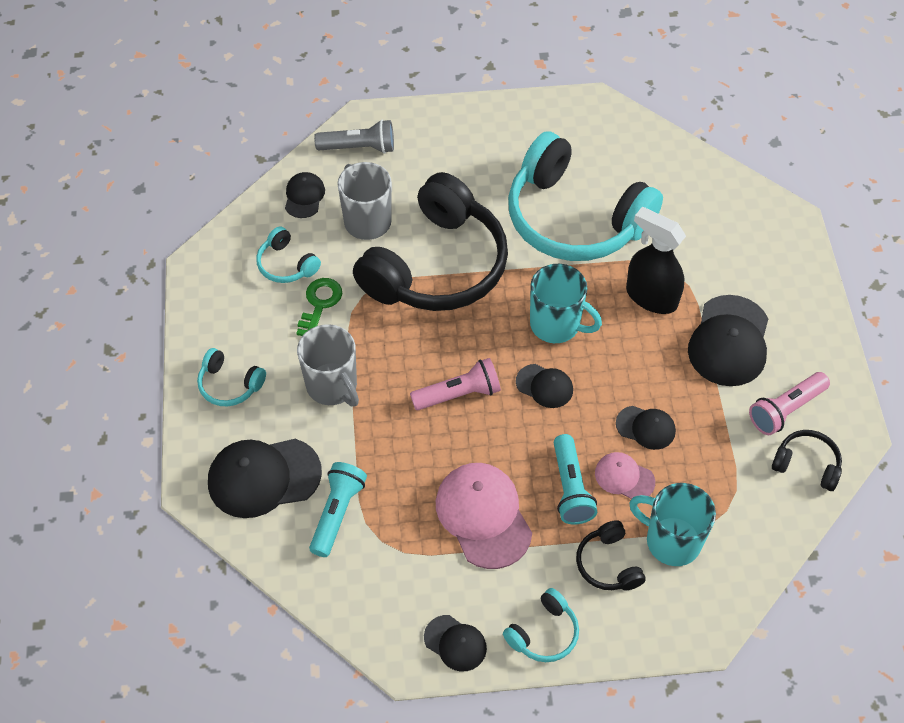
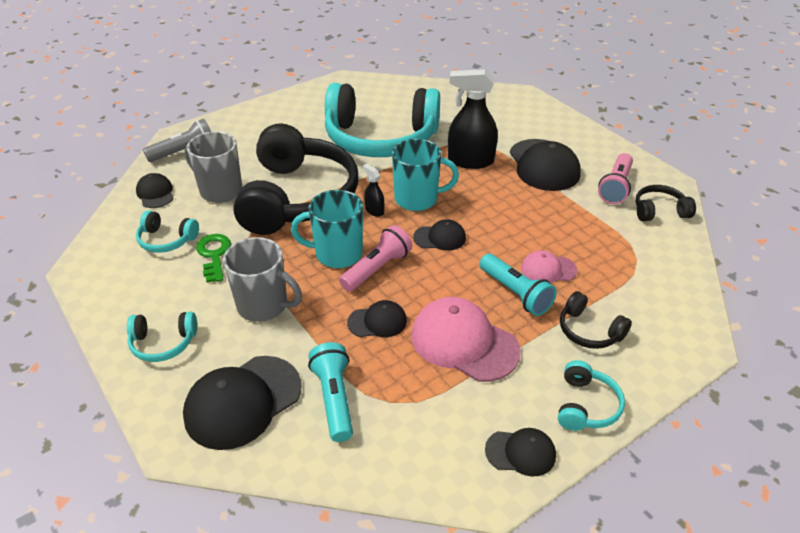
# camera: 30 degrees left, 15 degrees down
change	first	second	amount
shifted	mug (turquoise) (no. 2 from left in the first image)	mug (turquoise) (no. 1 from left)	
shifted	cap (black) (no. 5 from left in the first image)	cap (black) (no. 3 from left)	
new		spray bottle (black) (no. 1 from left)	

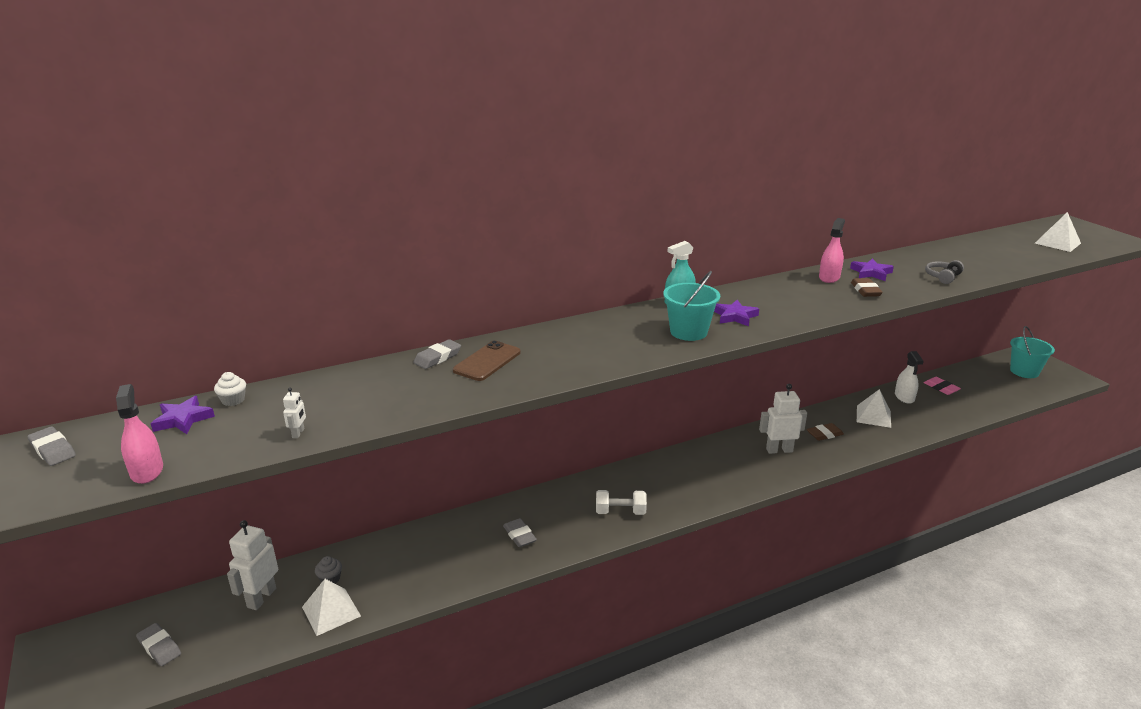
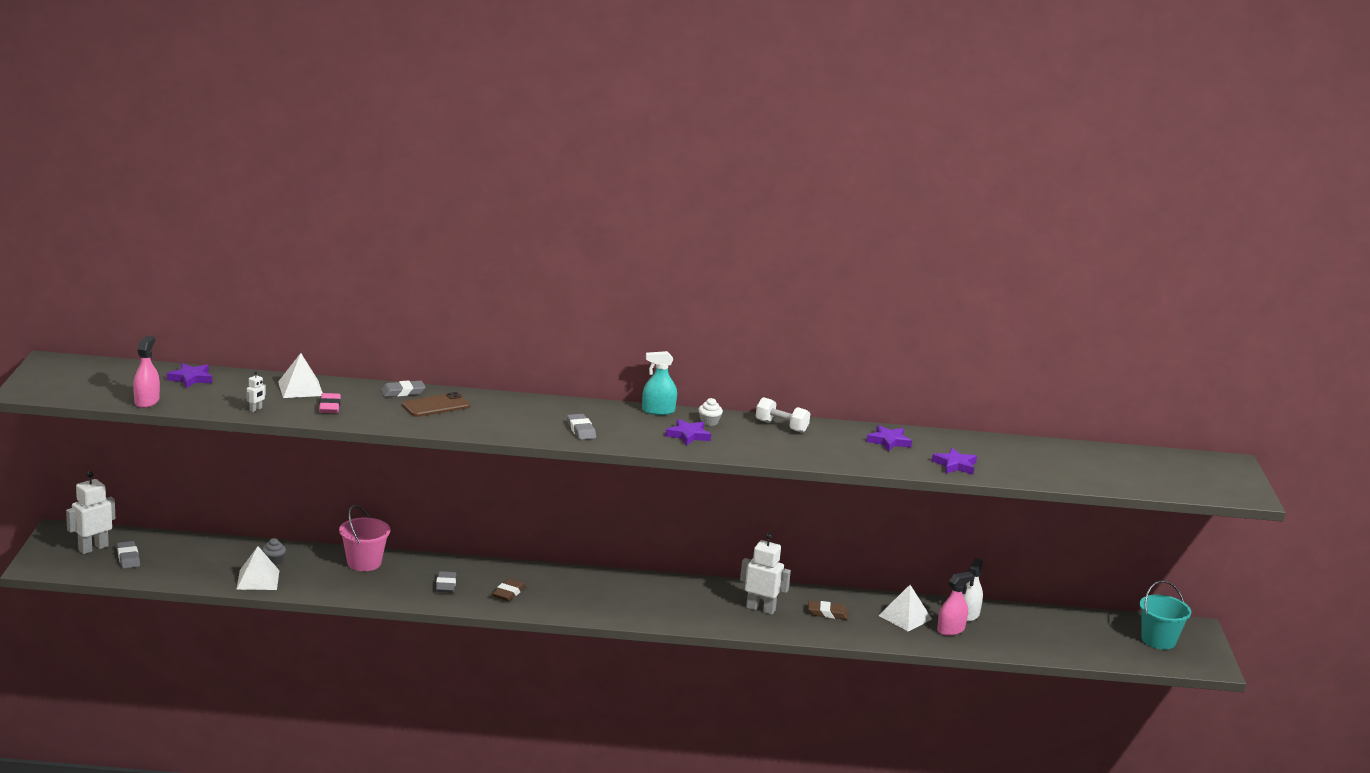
# camera: 25 degrees right, 5 degrees down
change	first	second	amount
shifted	robot (white) (no. 1 from left)		
shifted	pyramid (white) (no. 3 from left in the first image)	pyramid (white) (no. 2 from left)	
shifted	eraser (pink)		
new		bucket (pink)	
shifted	eraser (brown) (no. 2 from left in the first image)	eraser (brown) (no. 1 from left)	
shifted	eraser (grey) (no. 1 from left in the first image)	eraser (grey) (no. 4 from left)	
shifted	cupcake (white)		
shifted	dumbbell (white)		
swapped	headphones (grey)	star (purple) (no. 4 from left)	
shifted	spray bottle (pink) (no. 2 from left)		
gone	bucket (turquoise) (no. 1 from left)		

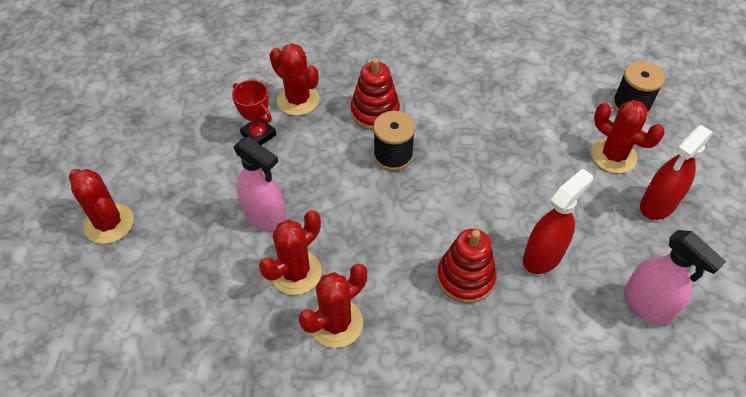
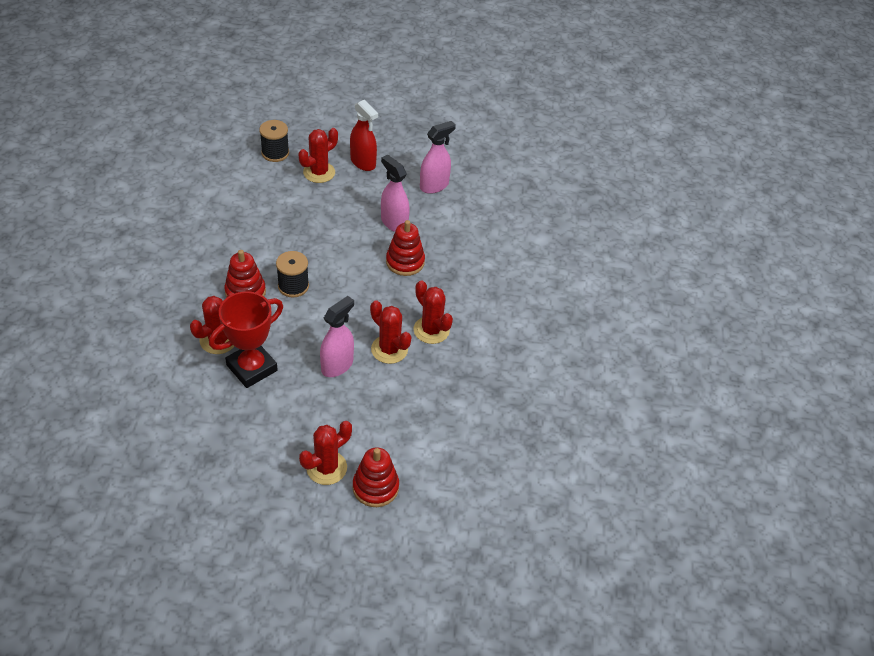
# camera: 90 degrees left, 5 degrees down
change	first	second	amount
scaled	trophy (red)		x1.71
new		stacking toy (red) (no. 2 from left)	
repainted	spray bottle (red) (no. 1 from left)	spray bottle (pink) (no. 2 from left)	

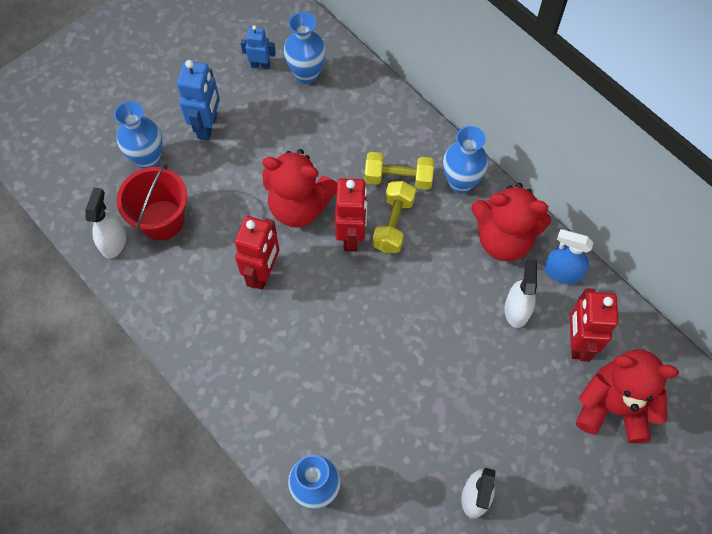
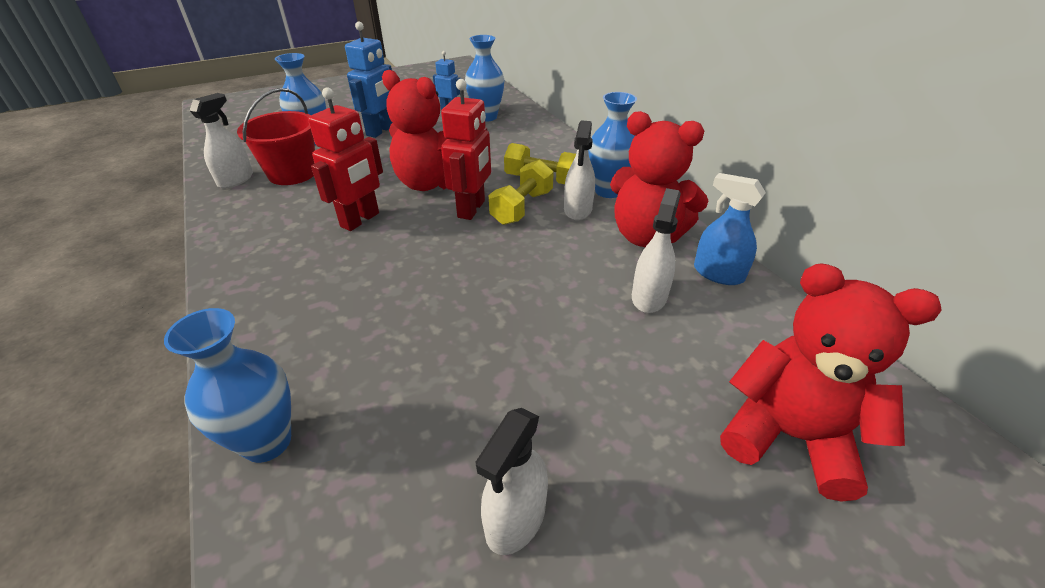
# camera: 15 degrees right, 25 degrees down
change	first	second	amount
new		spray bottle (white) (no. 3 from left)	
gone	robot (red) (no. 3 from left)		

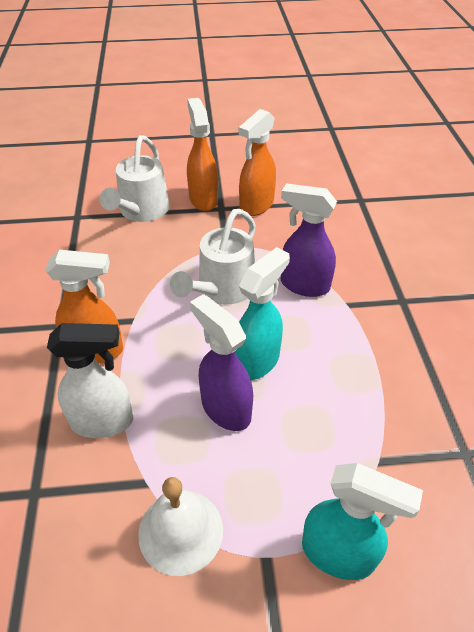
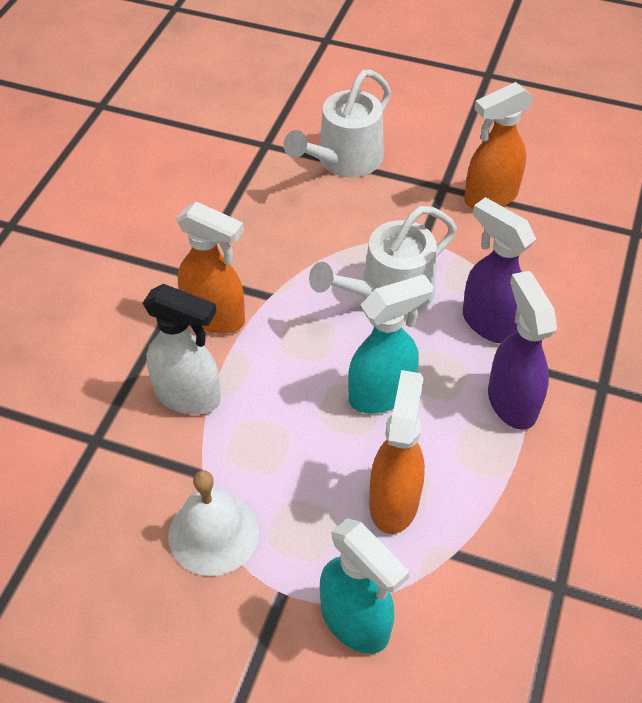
# camera: 25 degrees right, 5 degrees up
change	first	second	amount
shifted	spray bottle (orange) (no. 2 from left)		
shifted	spray bottle (purple) (no. 1 from left in the first image)	spray bottle (purple) (no. 2 from left)	

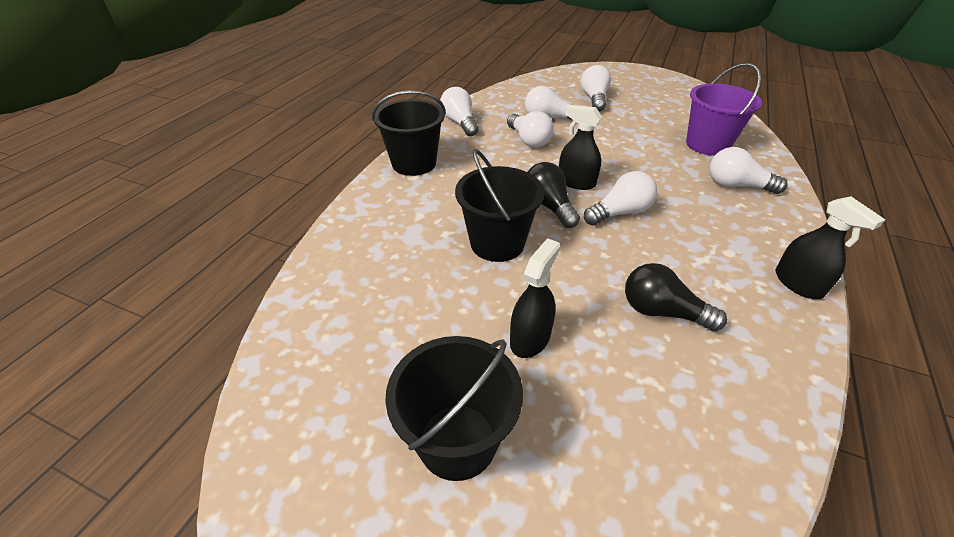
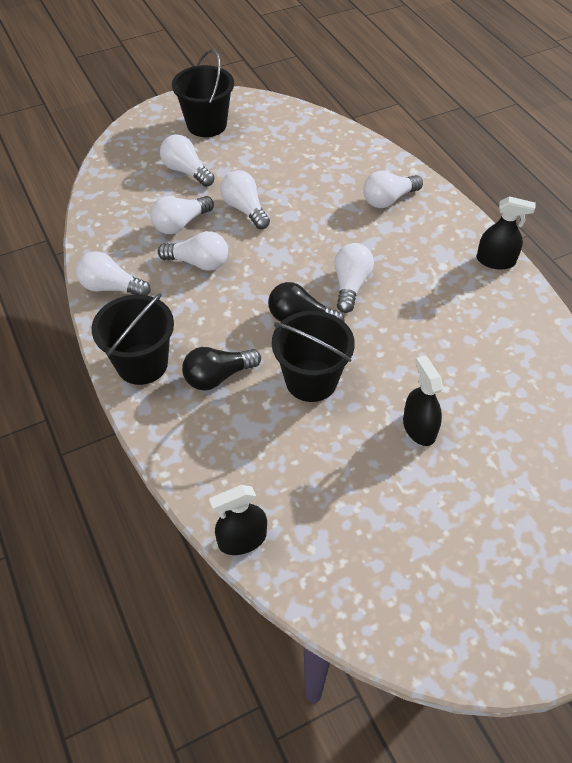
# camera: 50 degrees left, 10 degrees up
change	first	second	amount
shifted	bucket (black) (no. 2 from left)		
shifted	light bulb (black) (no. 2 from left in the first image)	light bulb (black) (no. 1 from left)	
shifted	spray bottle (black) (no. 2 from left in the first image)	spray bottle (black) (no. 1 from left)	
new		light bulb (white) (no. 5 from left)	
gone	bucket (purple)		

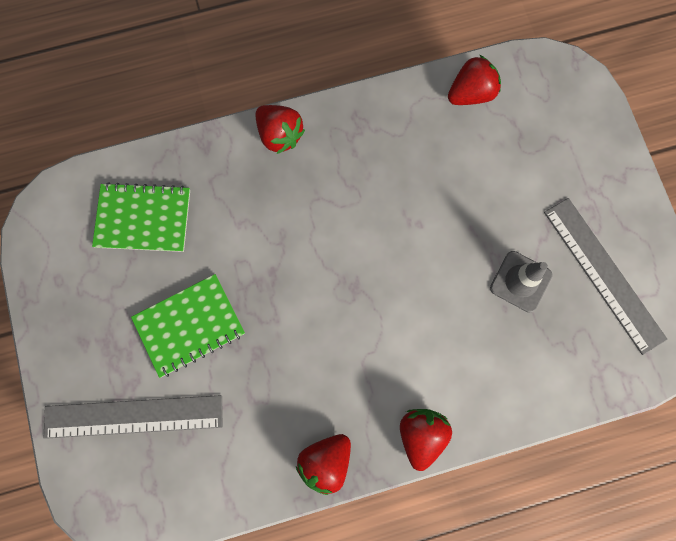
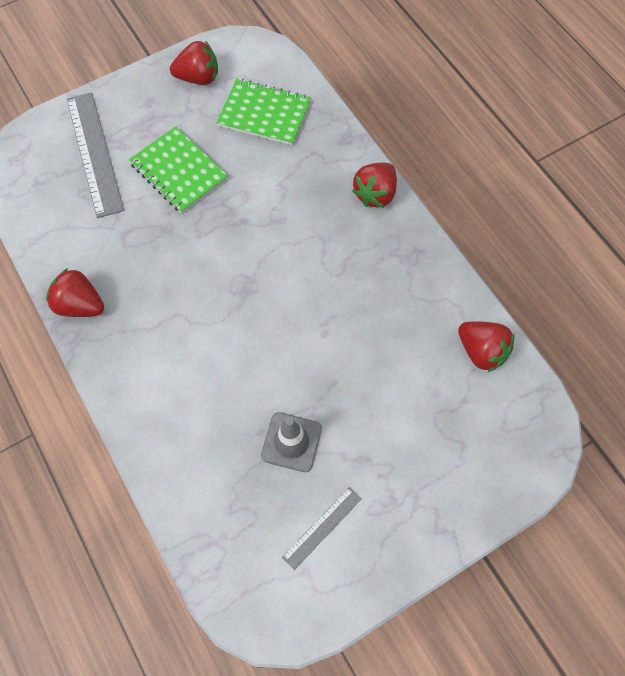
# camera: 75 degrees right, 10 degrees down
change	first	second	amount
shifted	strawberry (red) (no. 3 from left in the first image)	strawberry (red) (no. 2 from left)	
rotated	notebook (green) (no. 1 from left in the first image)	notebook (green) (no. 2 from left)	60 degrees counterclockwise
scaled	ruler (grey) (no. 2 from left)		x0.52

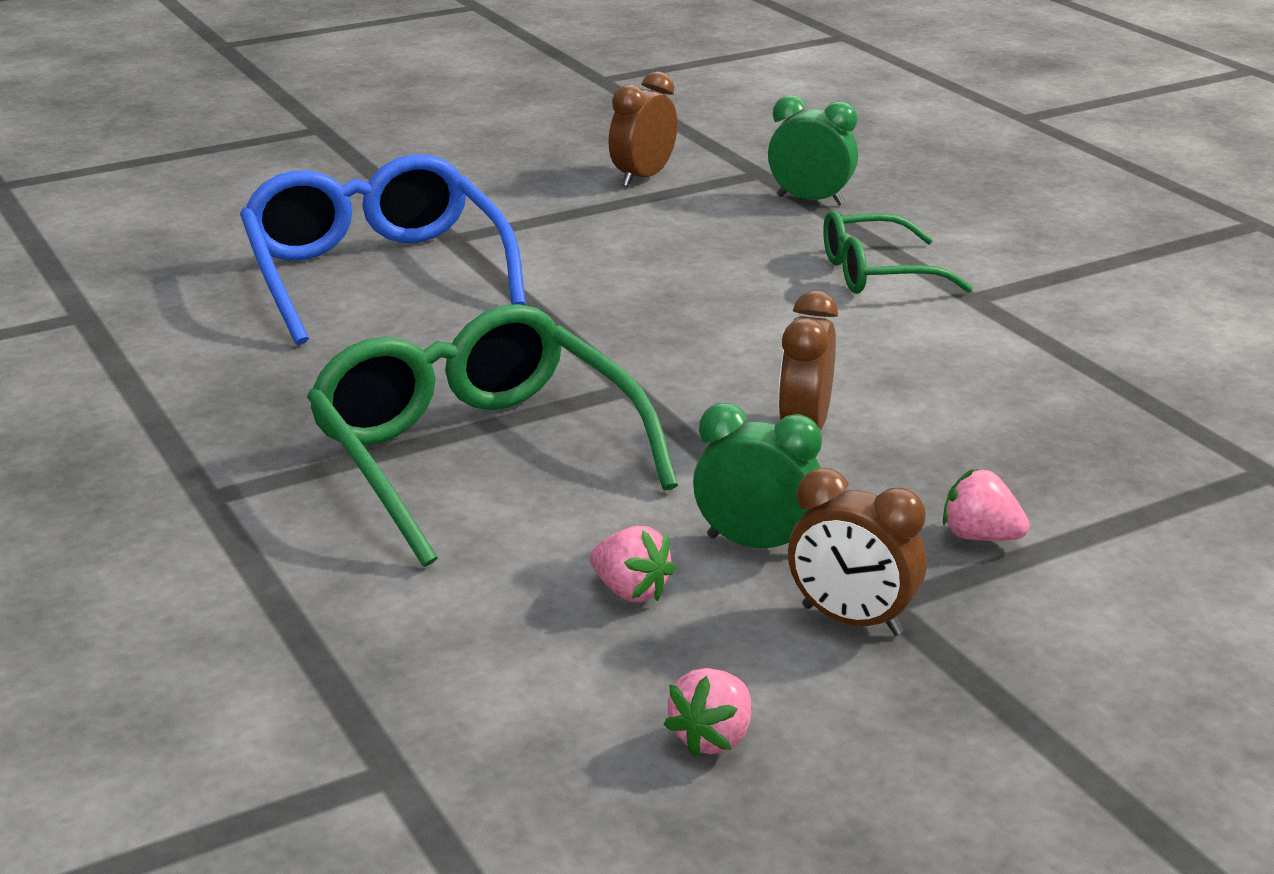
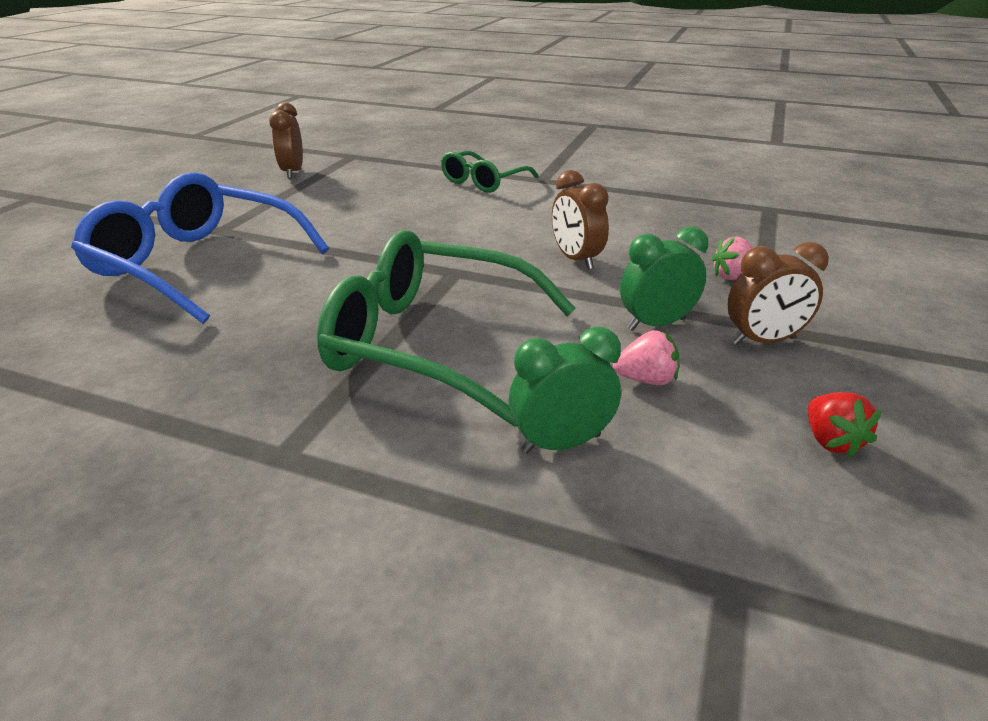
# camera: 40 degrees left, 5 degrees up
change	first	second	amount
shifted	clock (green) (no. 2 from left in the first image)	clock (green) (no. 1 from left)	
repainted	strawberry (pink) (no. 2 from left)	strawberry (red)	

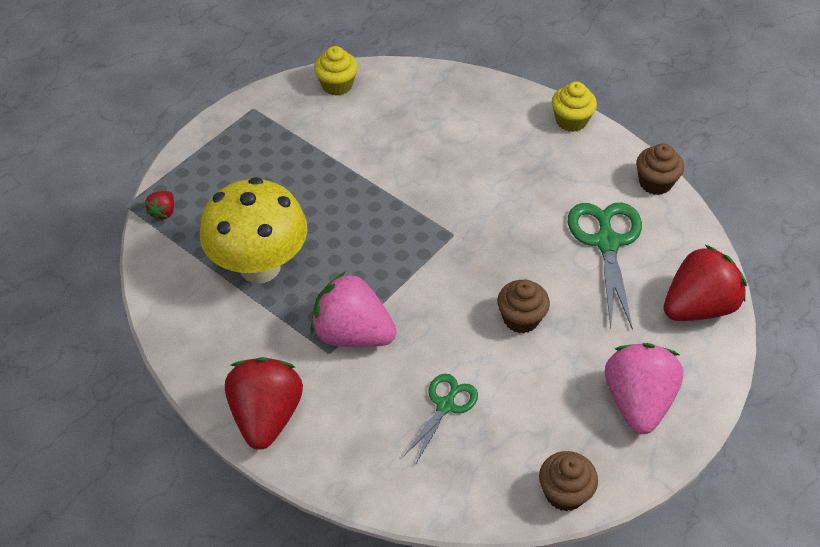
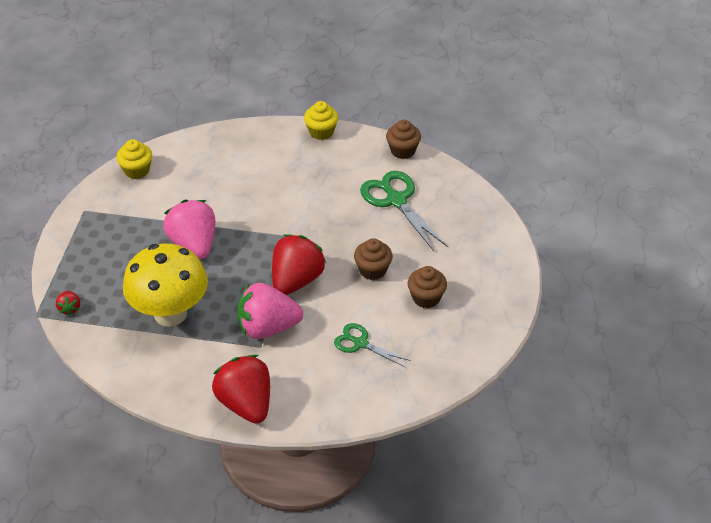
# camera: 30 degrees left, 5 degrees down
change	first	second	amount
shifted	strawberry (pink) (no. 2 from left in the first image)	strawberry (pink) (no. 1 from left)	
shifted	strawberry (red) (no. 3 from left)		
rotated	scissors (green) (no. 1 from left)		60 degrees counterclockwise
shifted	cupcake (brown) (no. 2 from left in the first image)	cupcake (brown) (no. 3 from left)	

